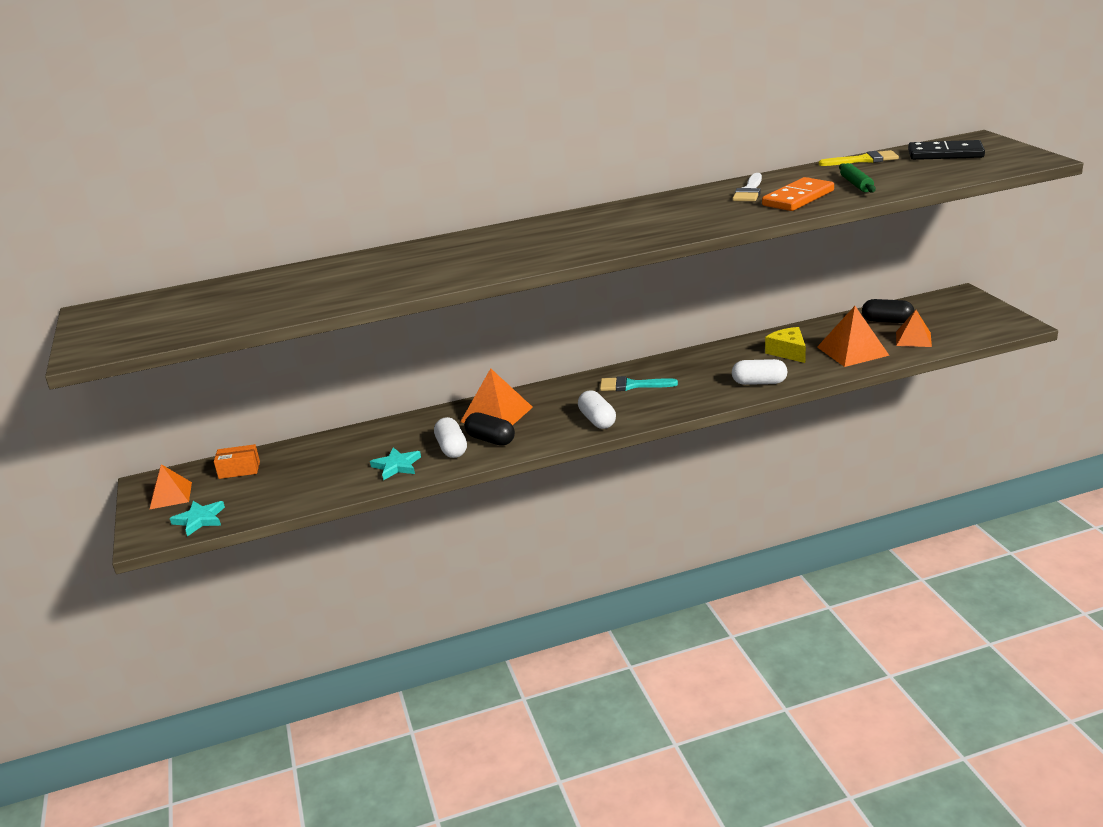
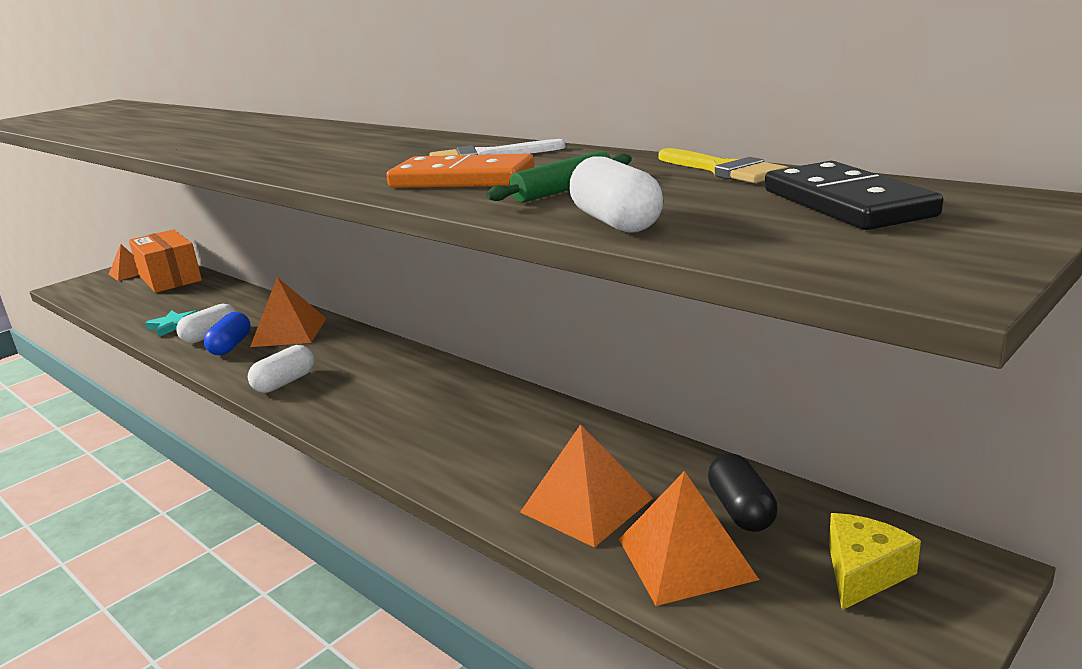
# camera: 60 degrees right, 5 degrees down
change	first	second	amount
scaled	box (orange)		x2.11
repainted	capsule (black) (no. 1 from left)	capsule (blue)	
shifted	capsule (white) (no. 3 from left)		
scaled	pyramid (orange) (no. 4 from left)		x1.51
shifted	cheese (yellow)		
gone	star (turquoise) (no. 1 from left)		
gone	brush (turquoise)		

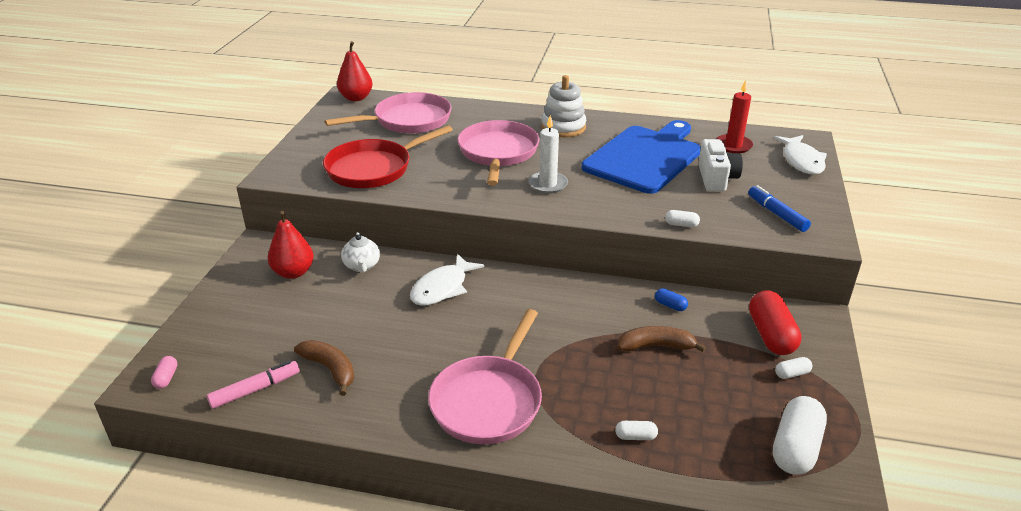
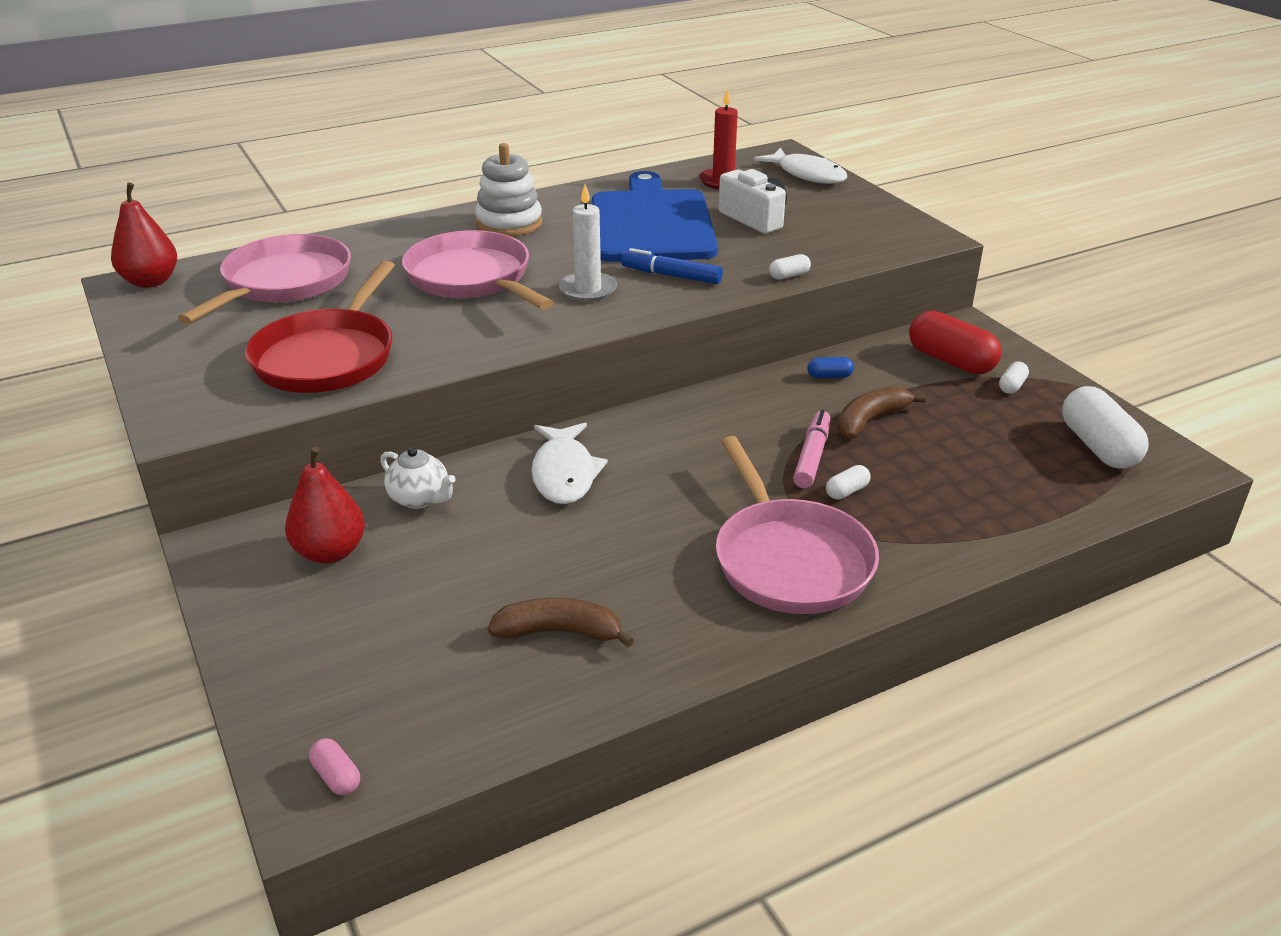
# camera: 40 degrees left, 0 degrees up
change	first	second	amount
shifted	marker (blue)		
shifted	marker (pink)		
shifted	capsule (white) (no. 1 from left in the first image)	capsule (white) (no. 2 from left)	

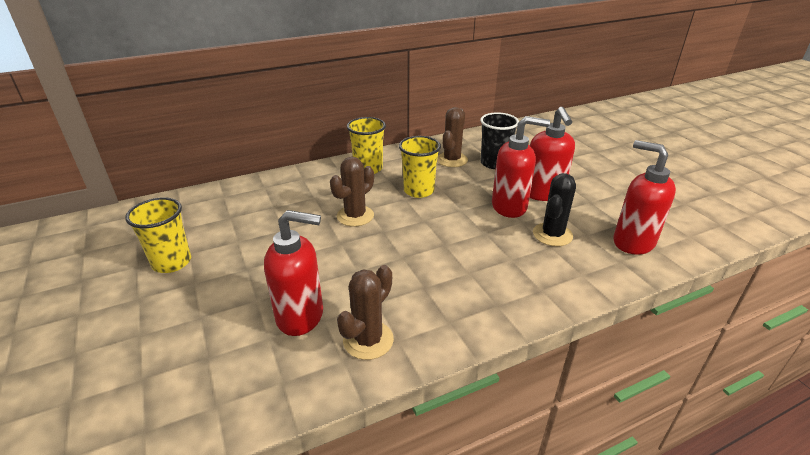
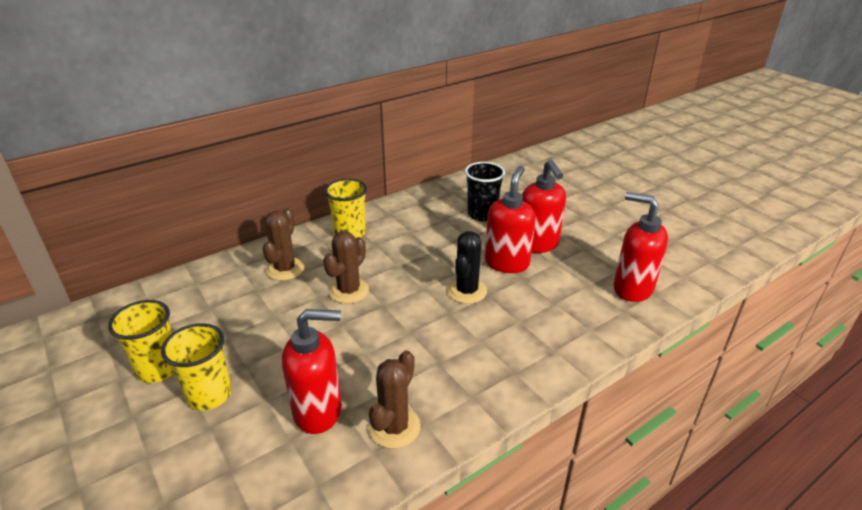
# camera: 10 degrees left, 0 degrees up
change	first	second	amount
shifted	cup (yellow) (no. 3 from left in the first image)	cup (yellow) (no. 2 from left)	
shifted	cactus (brown) (no. 3 from left in the first image)	cactus (brown) (no. 1 from left)	
shifted	cactus (black)		
rotated	soap dispenser (red) (no. 2 from left)		60 degrees counterclockwise

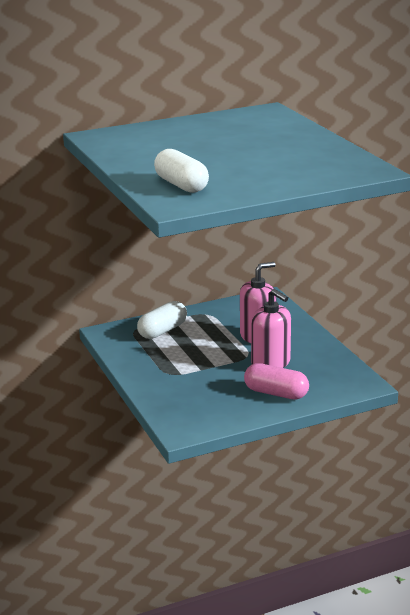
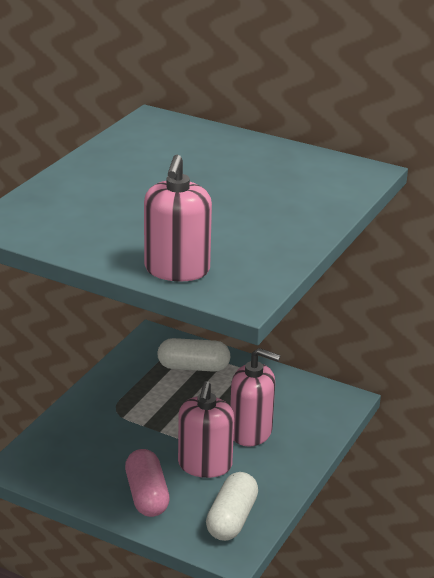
# camera: 50 degrees right, 5 degrees up
change	first	second	amount
new		soap dispenser (pink) (no. 1 from left)	
shifted	capsule (white) (no. 2 from left)		

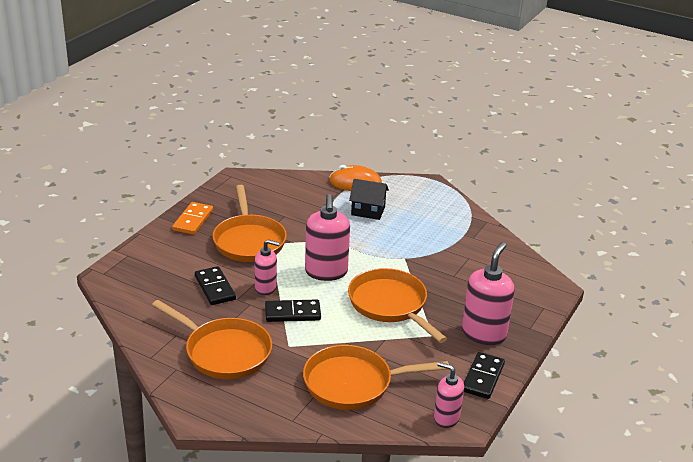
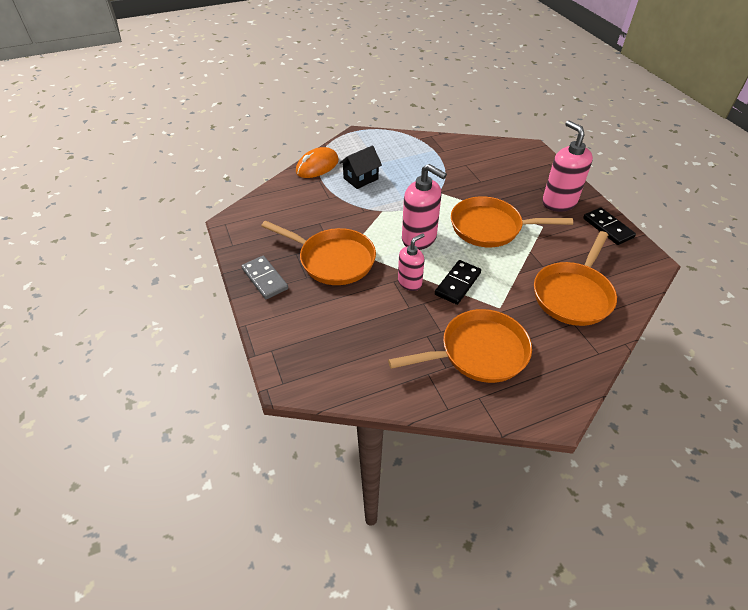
# camera: 50 degrees left, 15 degrees up
change	first	second	amount
repainted	domino (orange)	domino (grey)	
gone	domino (black) (no. 1 from left)		
gone	soap dispenser (pink) (no. 3 from left)		

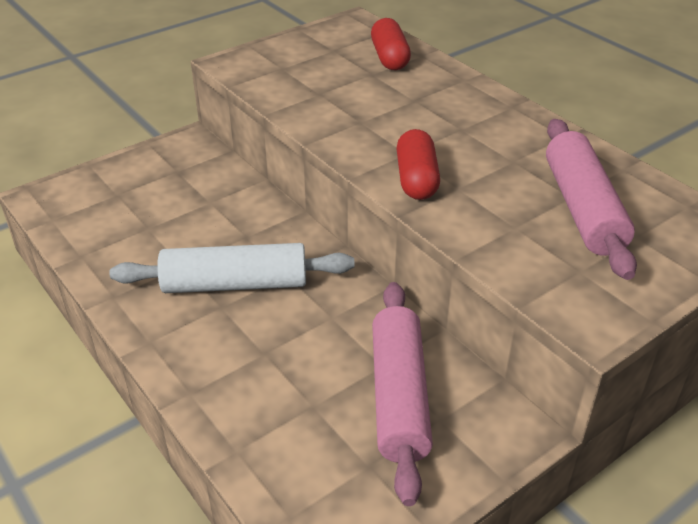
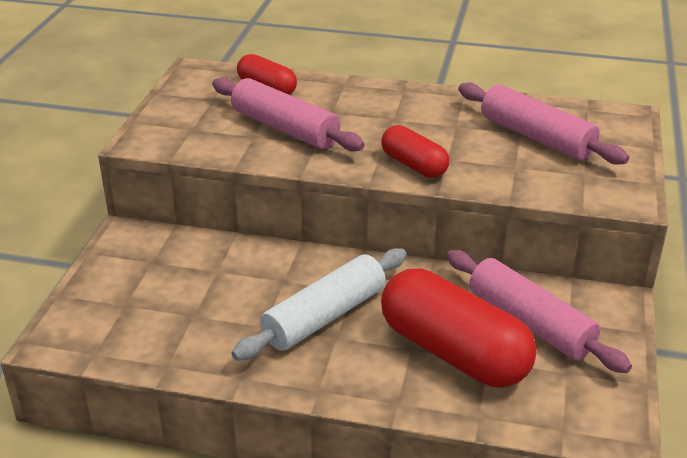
# camera: 40 degrees left, 5 degrees down
change	first	second	amount
new		rolling pin (pink) (no. 1 from left)	
new		capsule (red) (no. 3 from left)	

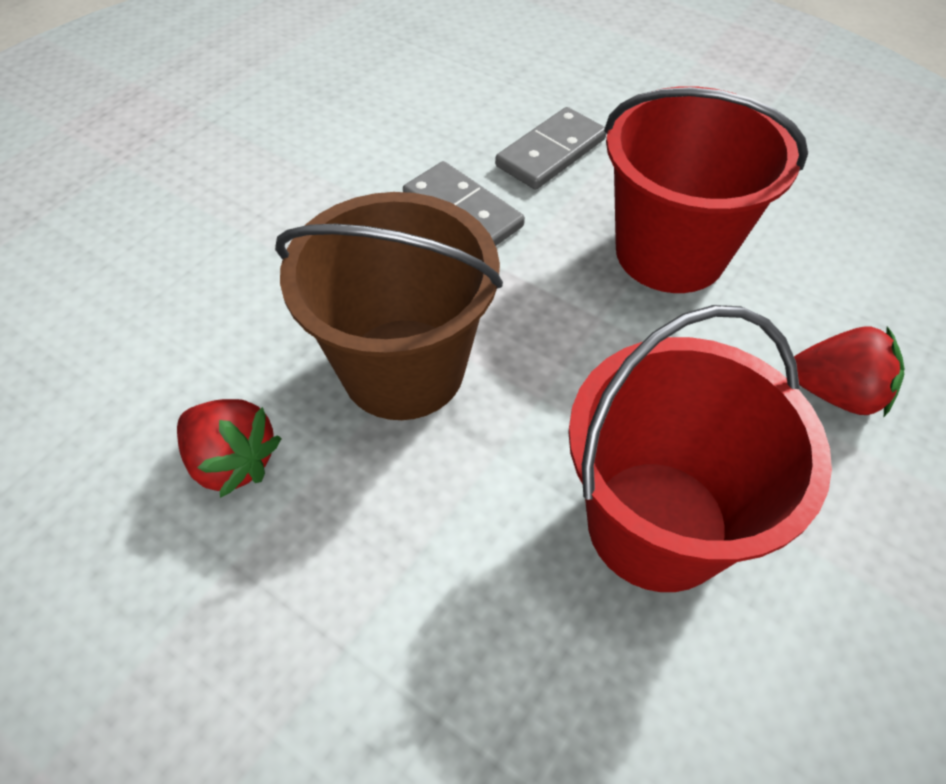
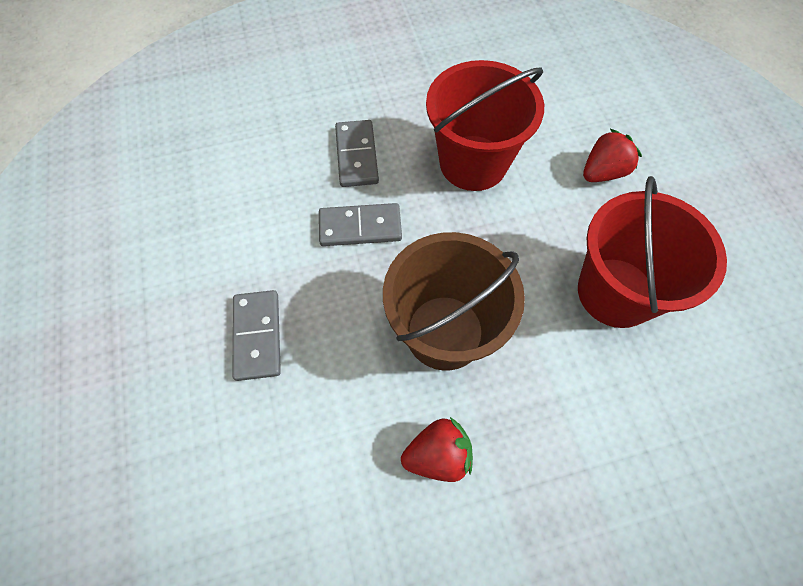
# camera: 50 degrees left, 10 degrees up
change	first	second	amount
new		domino (grey) (no. 1 from left)	

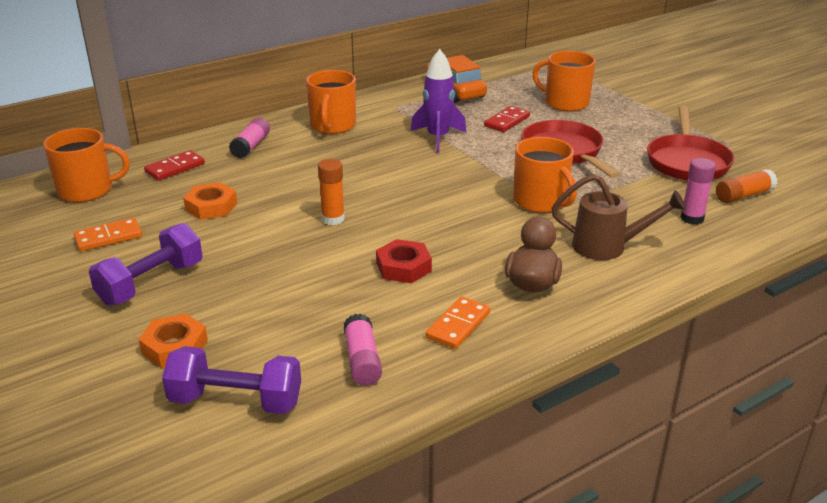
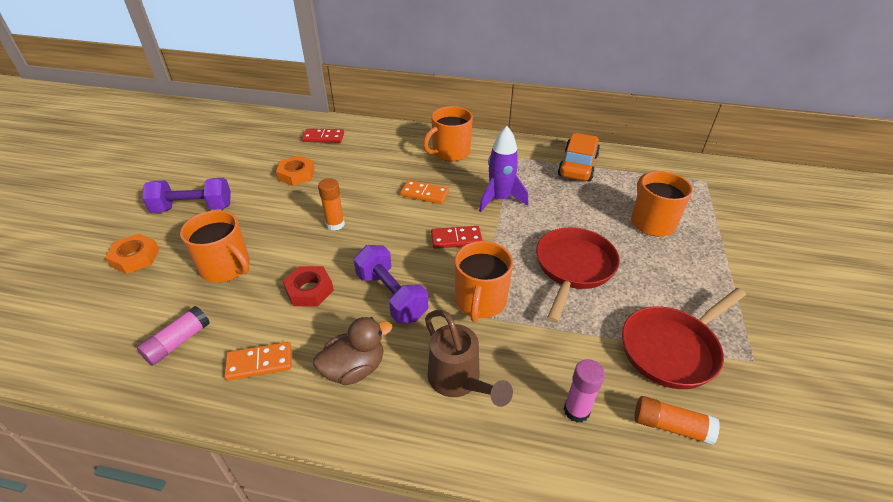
# camera: 45 degrees right, 10 degrees up
change	first	second	amount
shifted	mug (orange) (no. 1 from left)		
shifted	dumbbell (purple) (no. 2 from left)		
shifted	domino (orange) (no. 1 from left in the first image)	domino (orange) (no. 2 from left)	
shifted	domino (red) (no. 2 from left)		
gone	glue stick (pink) (no. 1 from left)		

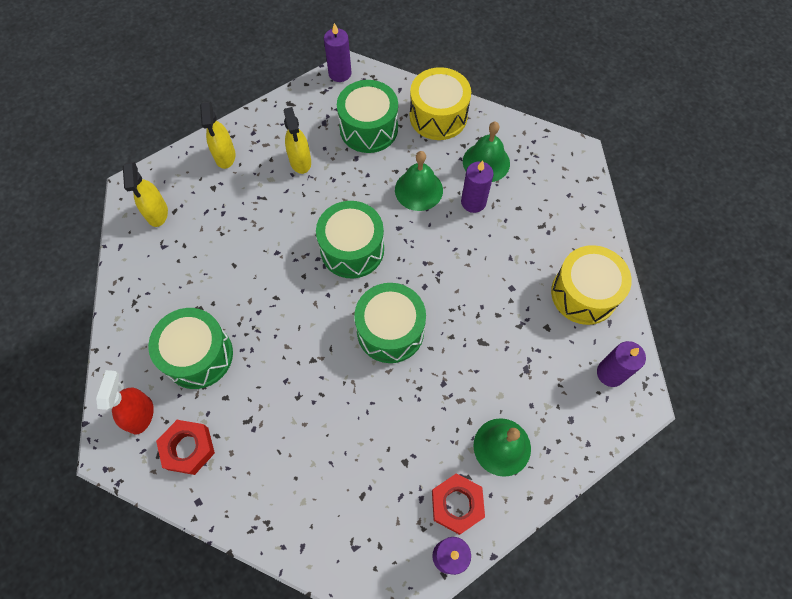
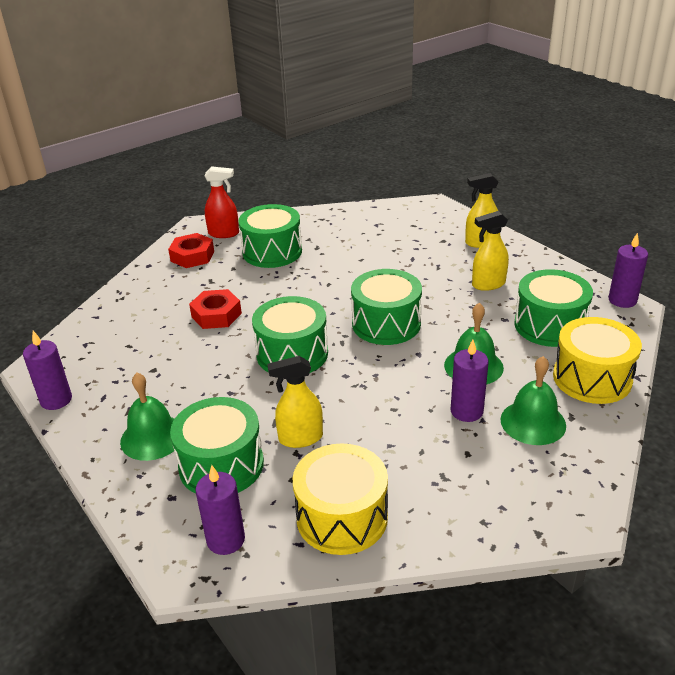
# camera: 90 degrees right, 30 degrees down
change	first	second	amount
new		drum (green) (no. 1 from left)	
shifted	nut (red) (no. 2 from left)		
shifted	spray bottle (yellow) (no. 1 from left)		

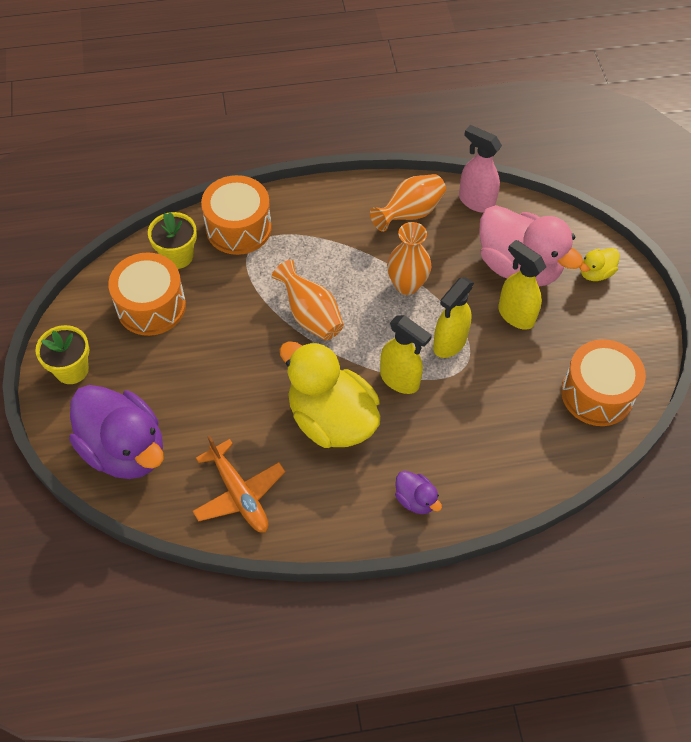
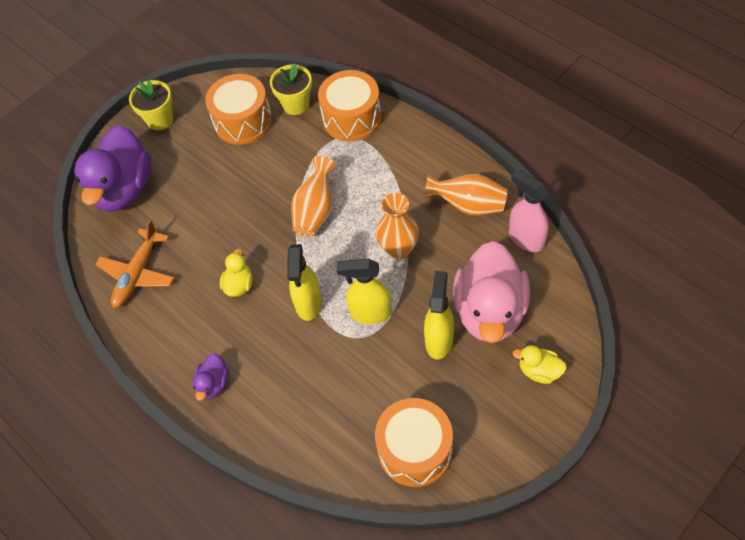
# camera: 60 degrees right, 0 degrees up
change	first	second	amount
scaled	duck (yellow) (no. 1 from left)		x0.44
rotated	spray bottle (pink)		45 degrees counterclockwise

